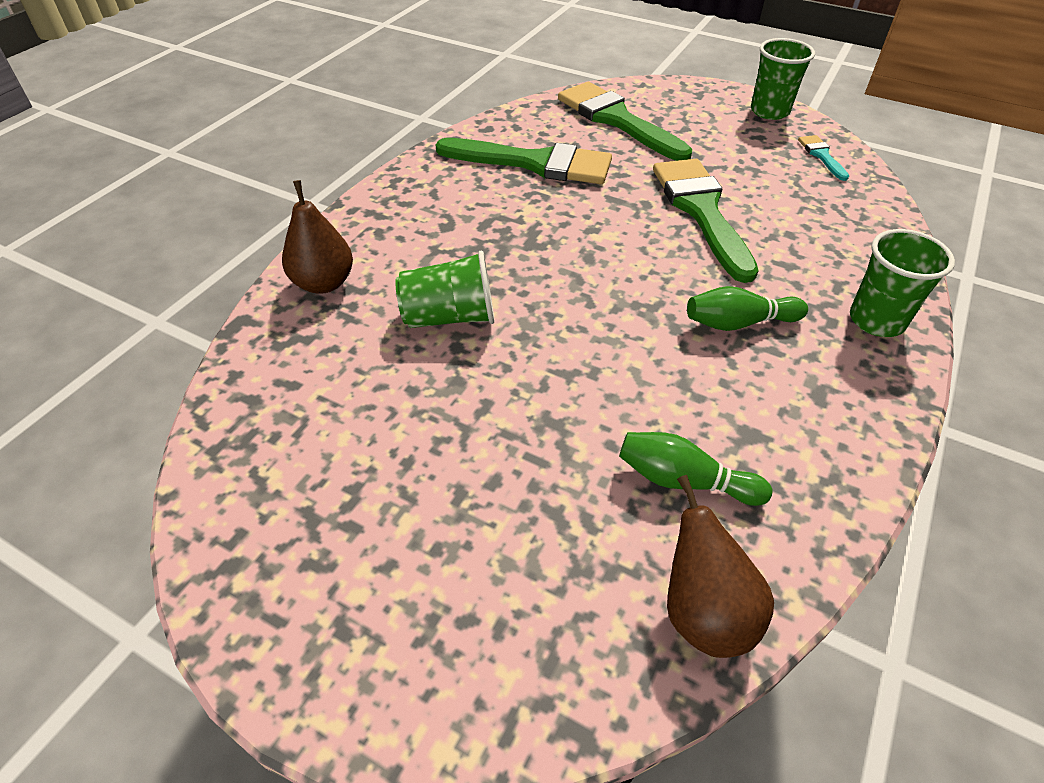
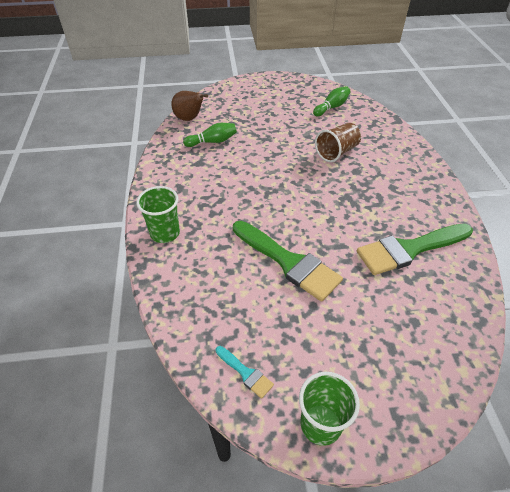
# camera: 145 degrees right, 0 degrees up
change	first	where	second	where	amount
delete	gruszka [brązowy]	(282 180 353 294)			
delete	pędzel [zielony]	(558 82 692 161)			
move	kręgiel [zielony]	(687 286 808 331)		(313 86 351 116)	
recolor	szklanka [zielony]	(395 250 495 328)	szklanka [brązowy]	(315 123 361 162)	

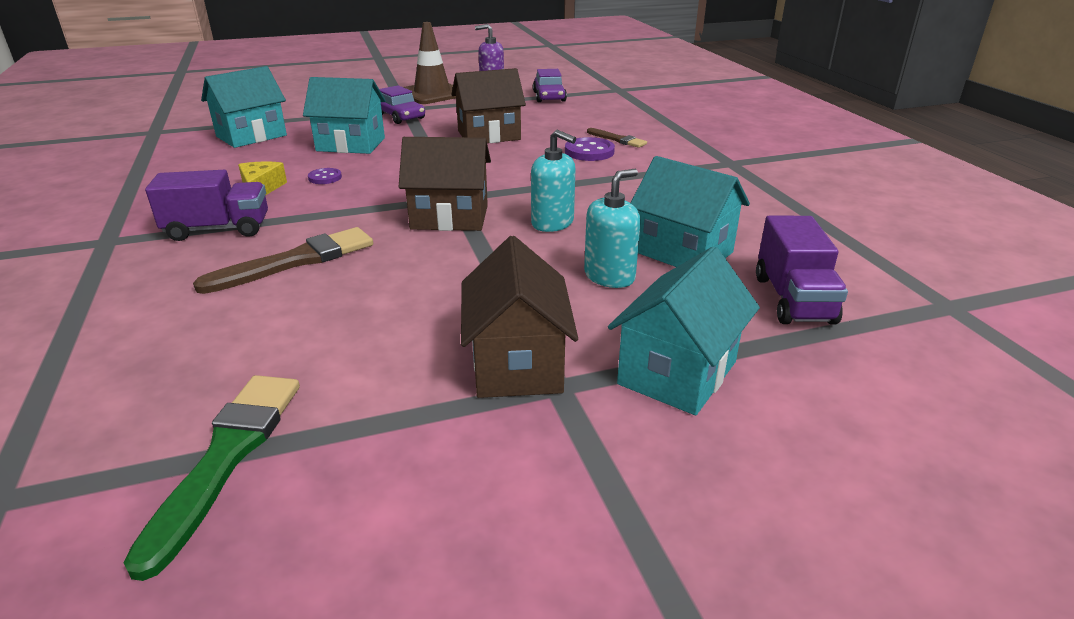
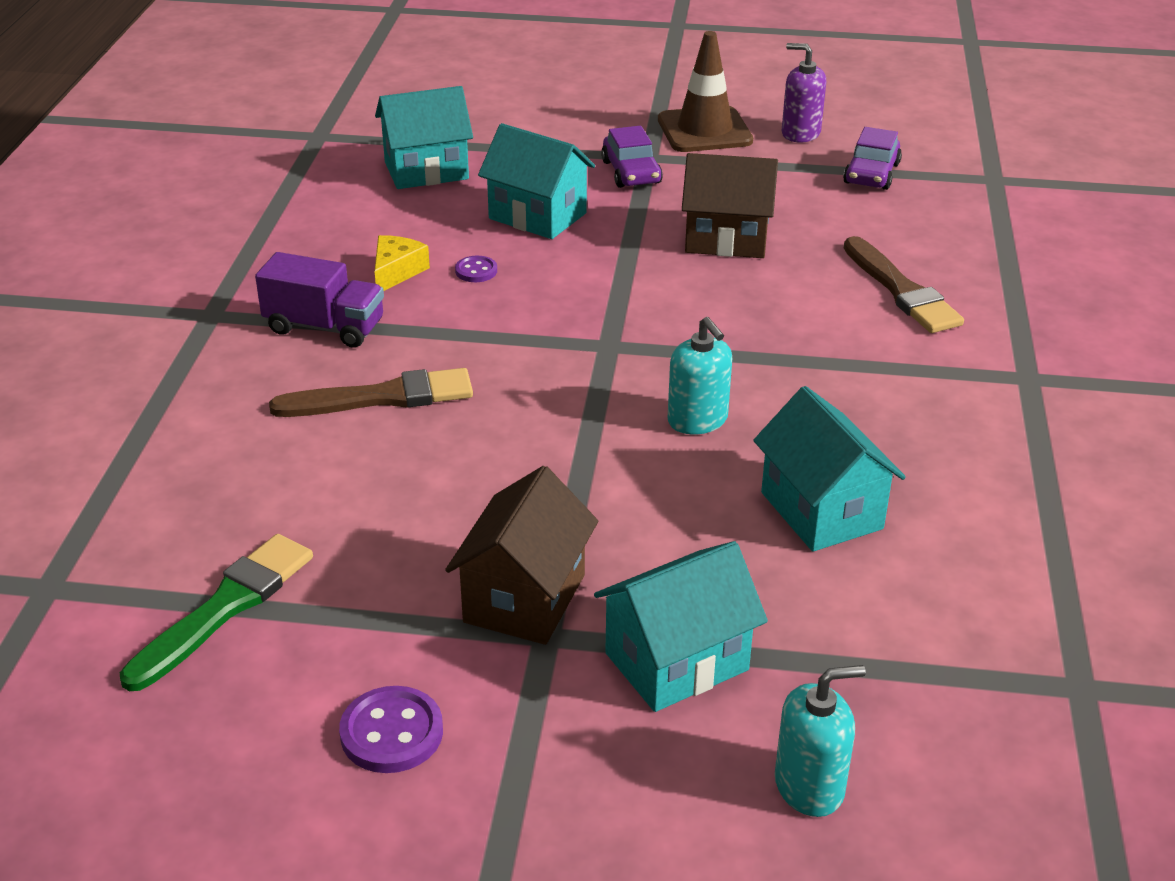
# camera: 25 degrees right, 5 degrees up
change	first	where	second	where	amount
delete	domek [brązowy]	(399 137 491 231)			
delete	ciężarówka [fioletowy]	(756 216 848 324)			
move	guzik [fioletowy]	(565 137 615 161)		(339 686 443 773)	
move	dozownik mydła [turkusowy]	(584 169 641 288)		(775 665 866 817)	
resize	pędzel [brązowy]	(587 128 647 148)		(844 236 964 333)	x1.76

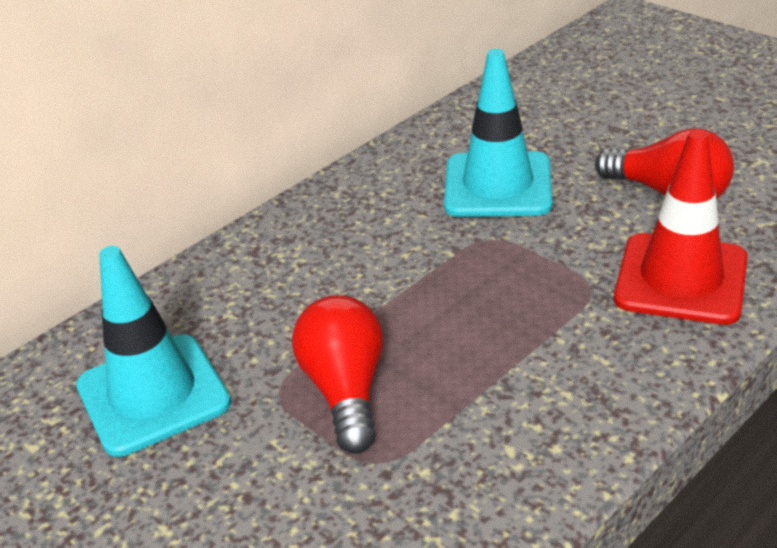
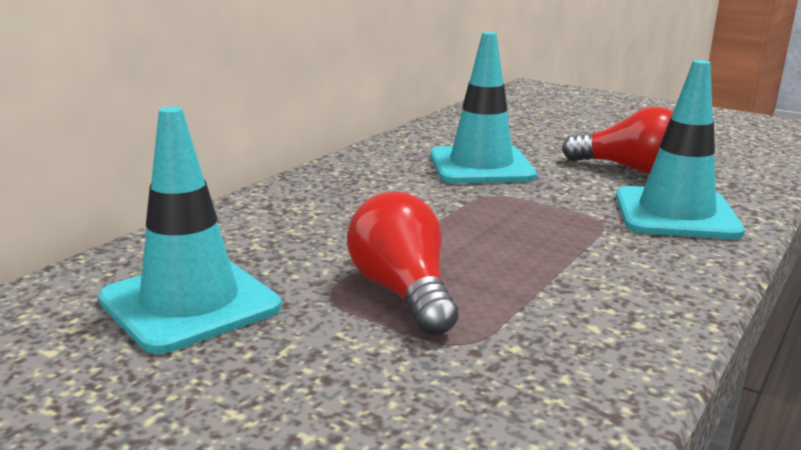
# camera: 15 degrees left, 15 degrees down
change	first	where	second	where	amount
recolor	pachołek [czerwony]	(614 129 748 325)	pachołek [turkusowy]	(616 60 745 239)	

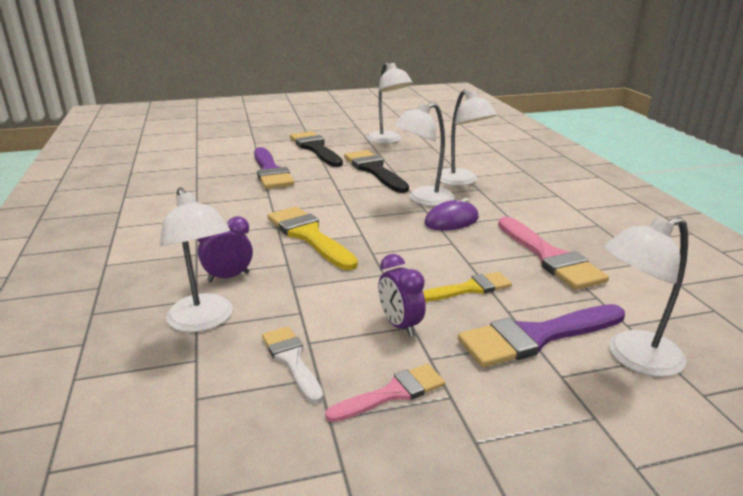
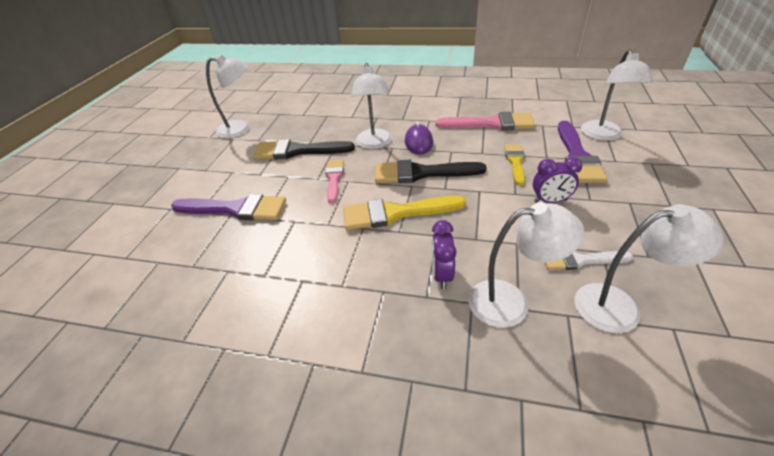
# camera: 60 degrees left, 15 degrees up
change	first	where	second	where	amount
move	pędzel [czarny]	(290 131 343 167)		(375 160 487 183)	
move	pędzel [różowy]	(325 364 445 422)		(325 160 344 203)	
move	lampka [biały]	(435 90 497 186)		(575 204 723 333)	

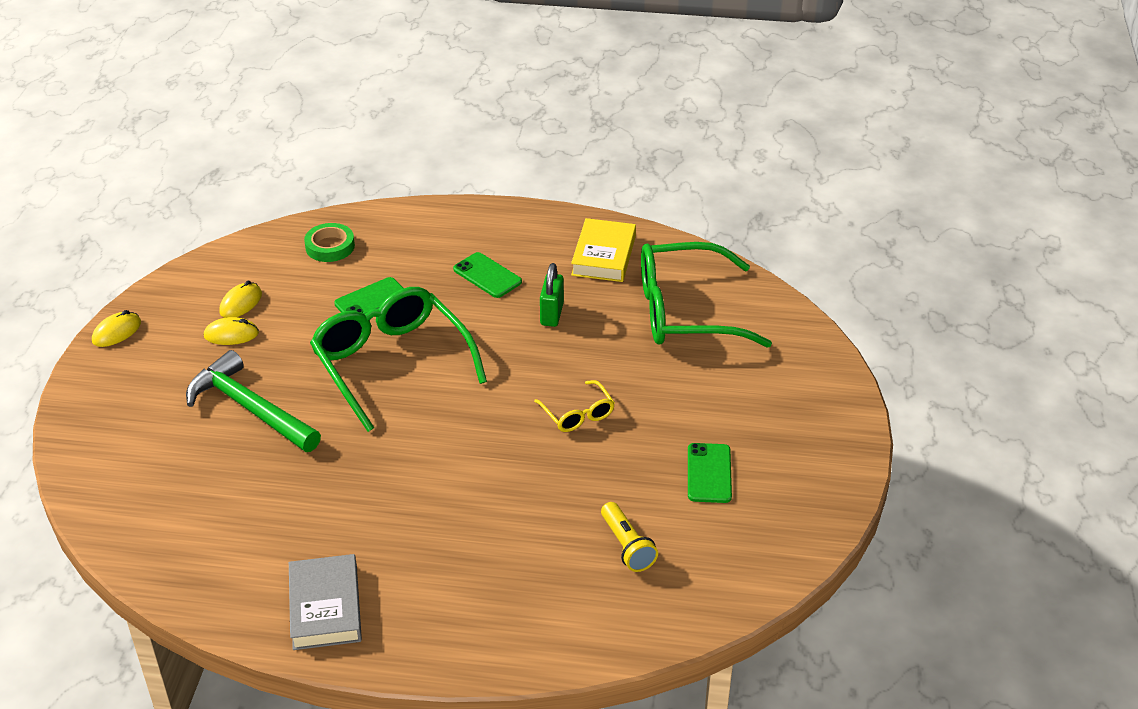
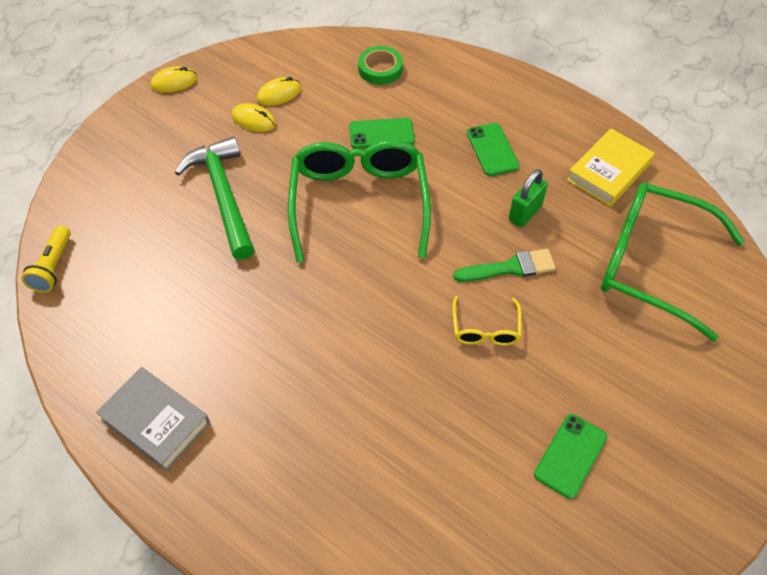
# camera: 30 degrees right, 15 degrees up
change	first	where	second	where	amount
insert			pędzel [zielony]	(453 249 556 282)	
move	latarka [żółty]	(601 502 658 572)		(21 226 71 293)	
rotate	książka [szary]	(289 554 362 650)		(96 367 210 471)	75 degrees counterclockwise

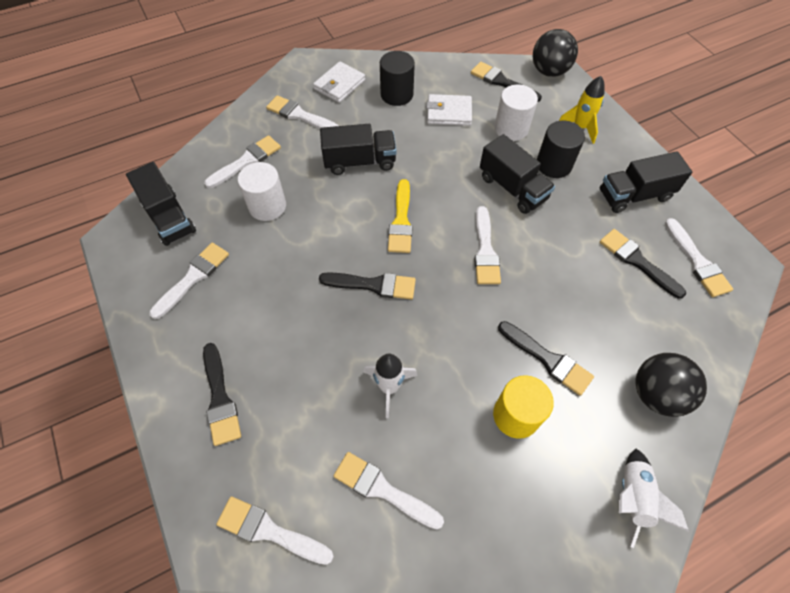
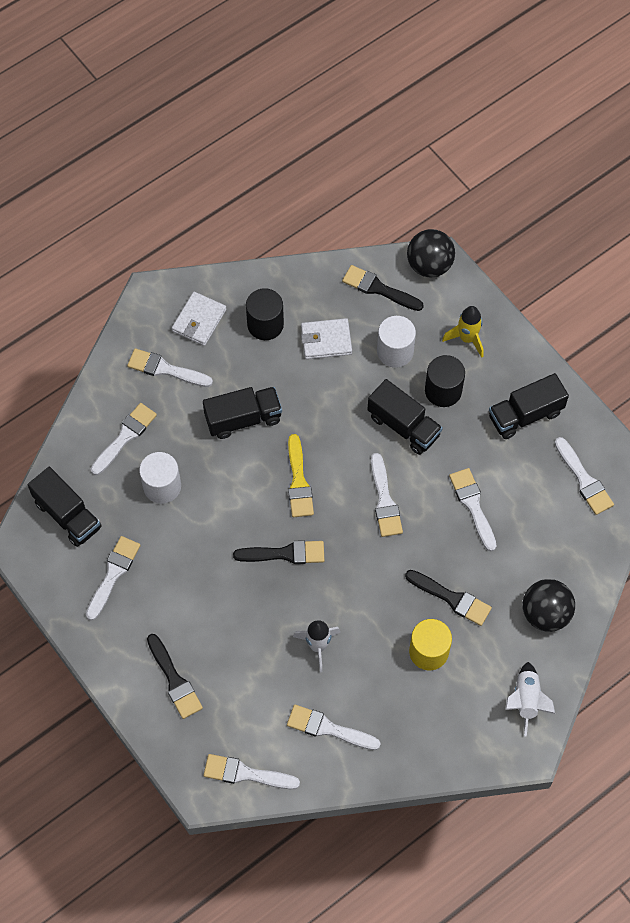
# camera: 10 degrees left, 5 degrees up
change	first	where	second	where	amount
delete	pędzel [czarny]	(600 229 686 299)			
insert			pędzel [biały]	(449 468 497 551)	

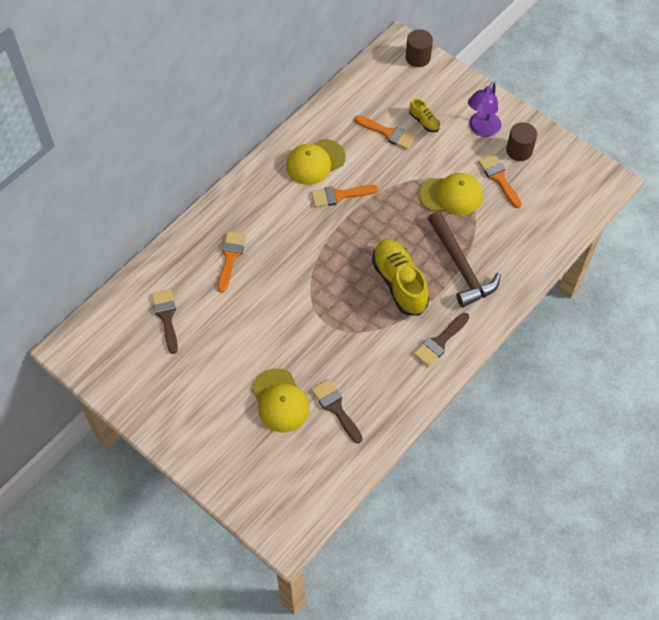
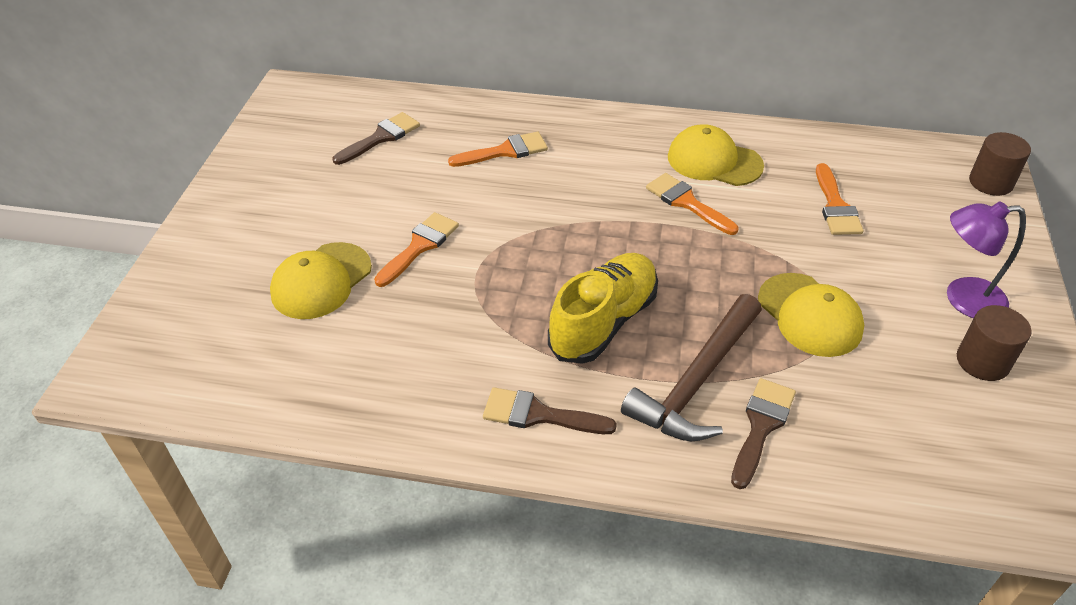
# camera: 60 degrees right, 15 degrees down
change	first	where	second	where	amount
delete	but [żółty]	(409 98 440 132)			
move	pędzel [brązowy]	(311 379 363 443)		(731 378 796 489)	
move	pędzel [pomarańczowy]	(478 154 522 208)		(374 212 459 287)	

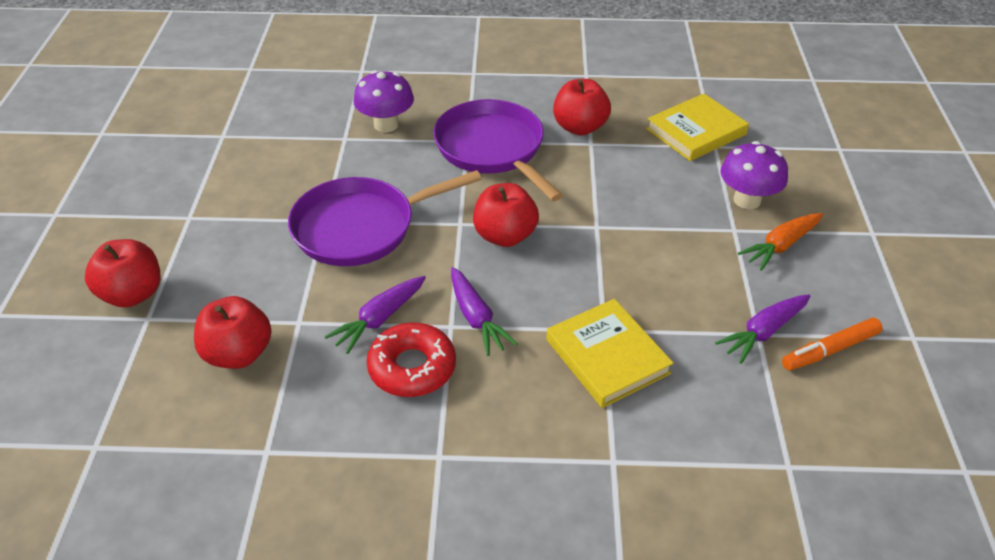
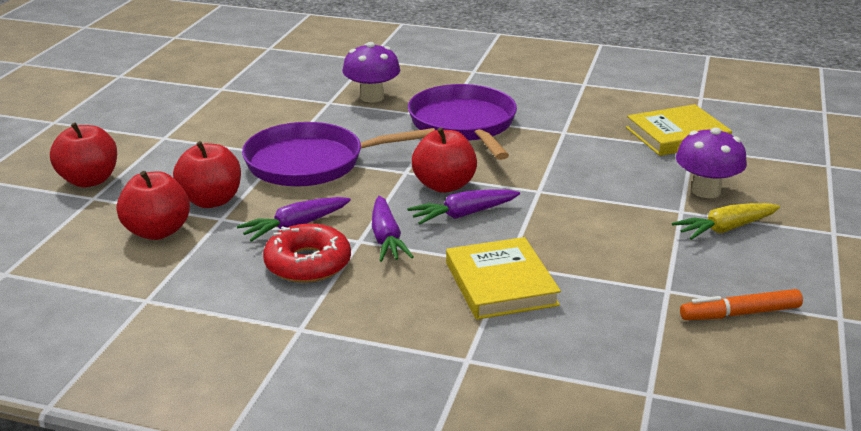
# camera: 15 degrees right, 15 degrees down
change	first	where	second	where	amount
move	jabłko [czerwony]	(553 79 611 135)		(173 141 241 208)	
move	marchewka [fioletowy]	(715 295 811 364)		(407 189 520 224)	
recolor	marchewka [pomarańczowy]	(738 213 823 271)	marchewka [żółty]	(672 203 780 240)	

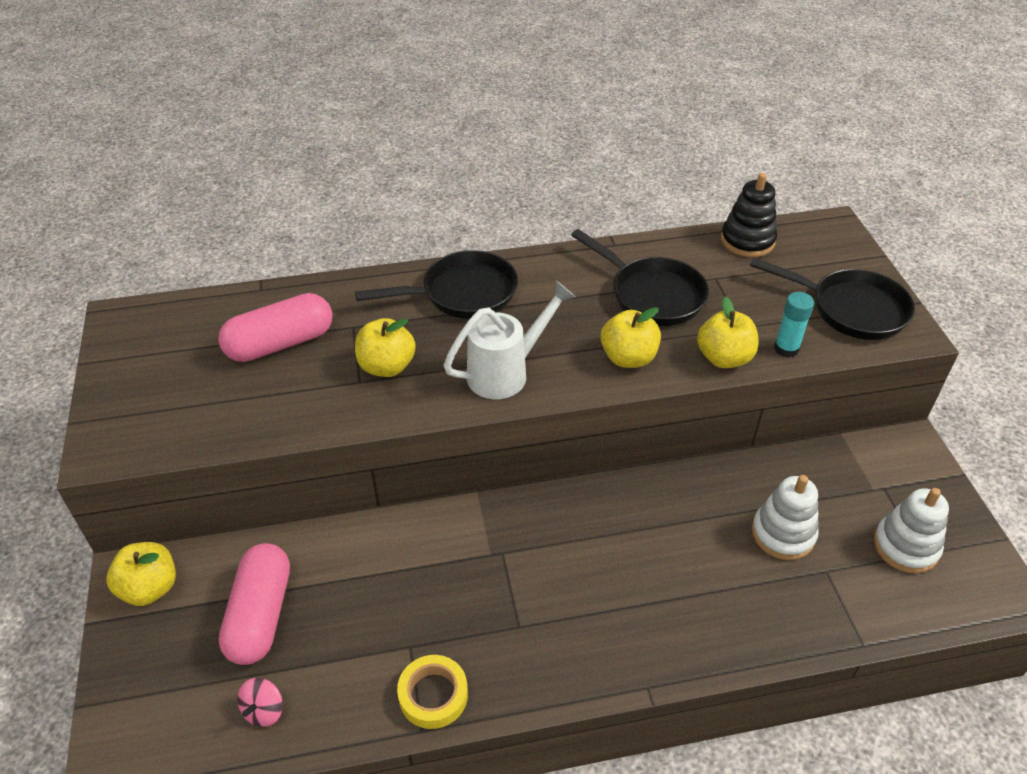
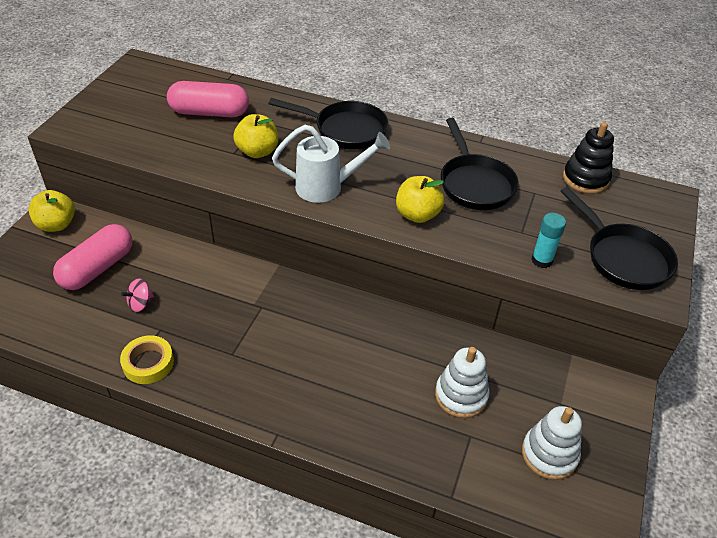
# camera: 30 degrees right, 0 degrees up
change	first	where	second	where	amount
delete	jabłko [żółty]	(697 297 758 368)			
move	bączek [różowy]	(237 678 283 727)		(121 279 154 312)	

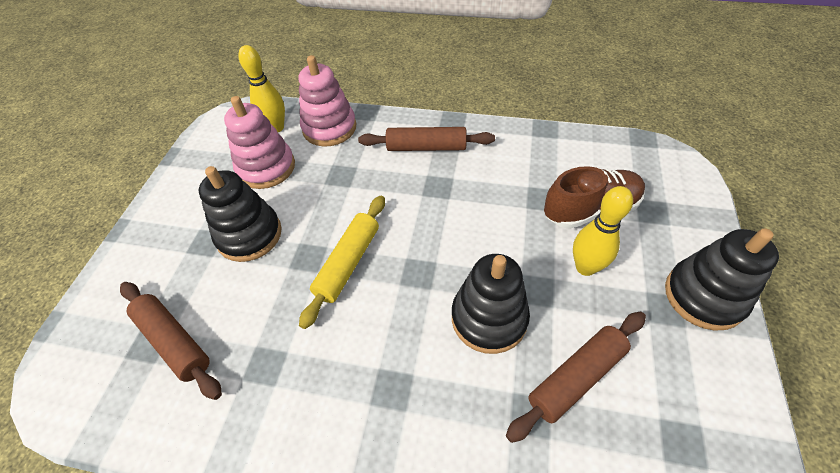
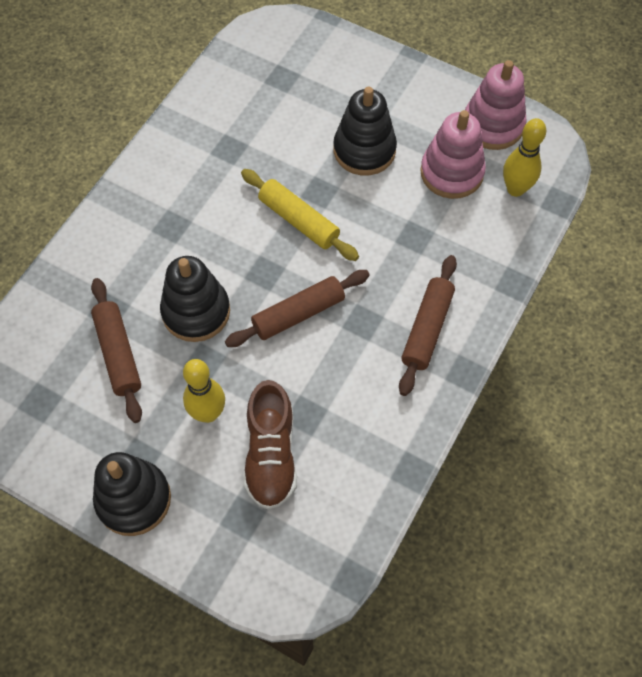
# camera: 105 degrees right, 10 degrees up
change	first	where	second	where	amount
move	wałek do ciasta [brązowy]	(120 282 222 400)		(225 270 370 347)	
move	zabawka nakładanka [różowy]	(298 55 356 147)		(465 60 526 150)	

